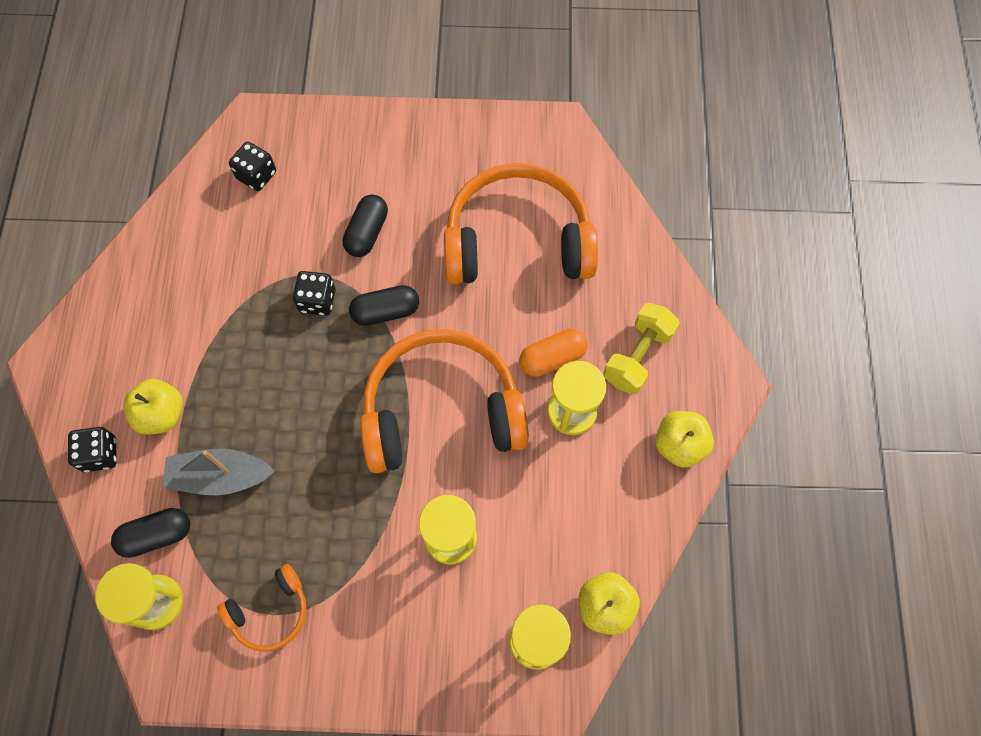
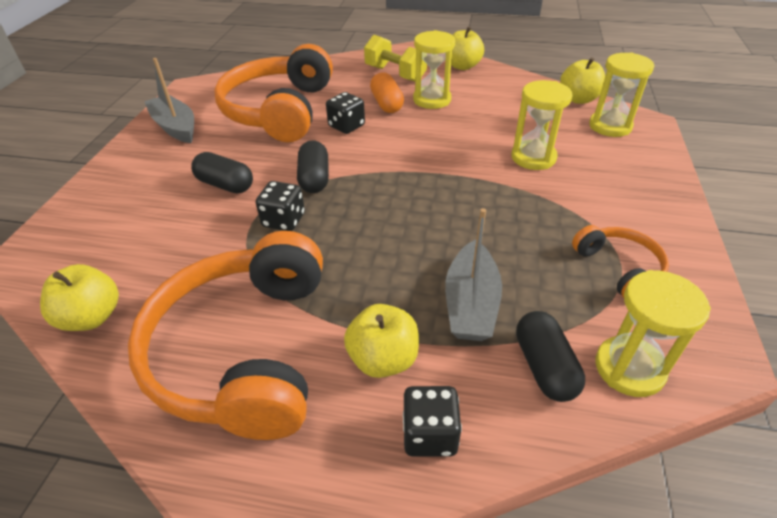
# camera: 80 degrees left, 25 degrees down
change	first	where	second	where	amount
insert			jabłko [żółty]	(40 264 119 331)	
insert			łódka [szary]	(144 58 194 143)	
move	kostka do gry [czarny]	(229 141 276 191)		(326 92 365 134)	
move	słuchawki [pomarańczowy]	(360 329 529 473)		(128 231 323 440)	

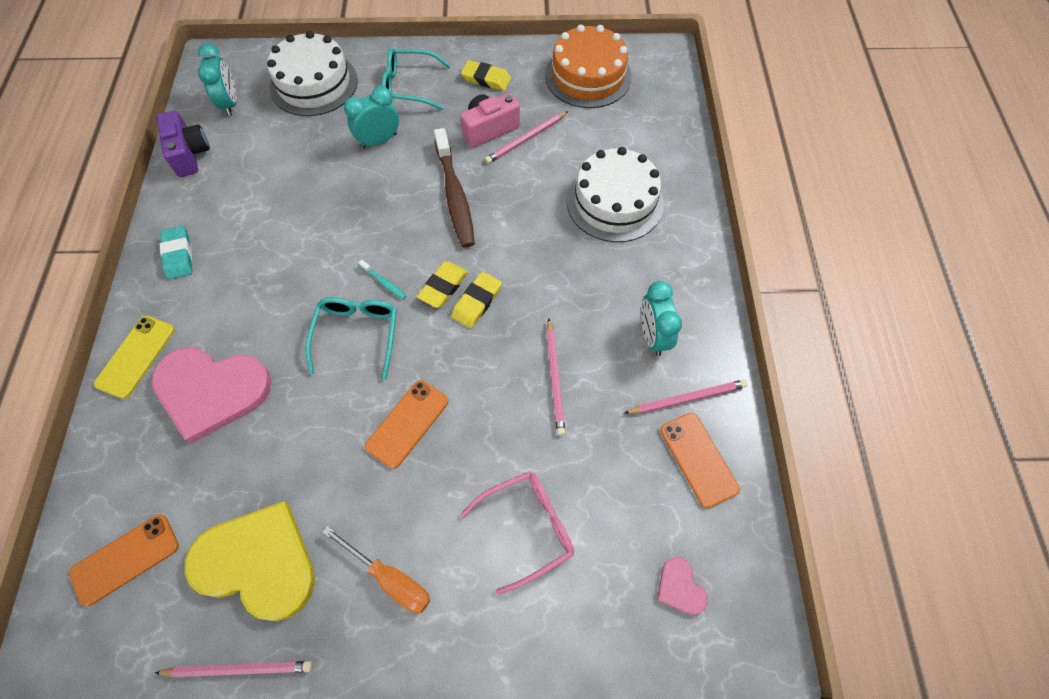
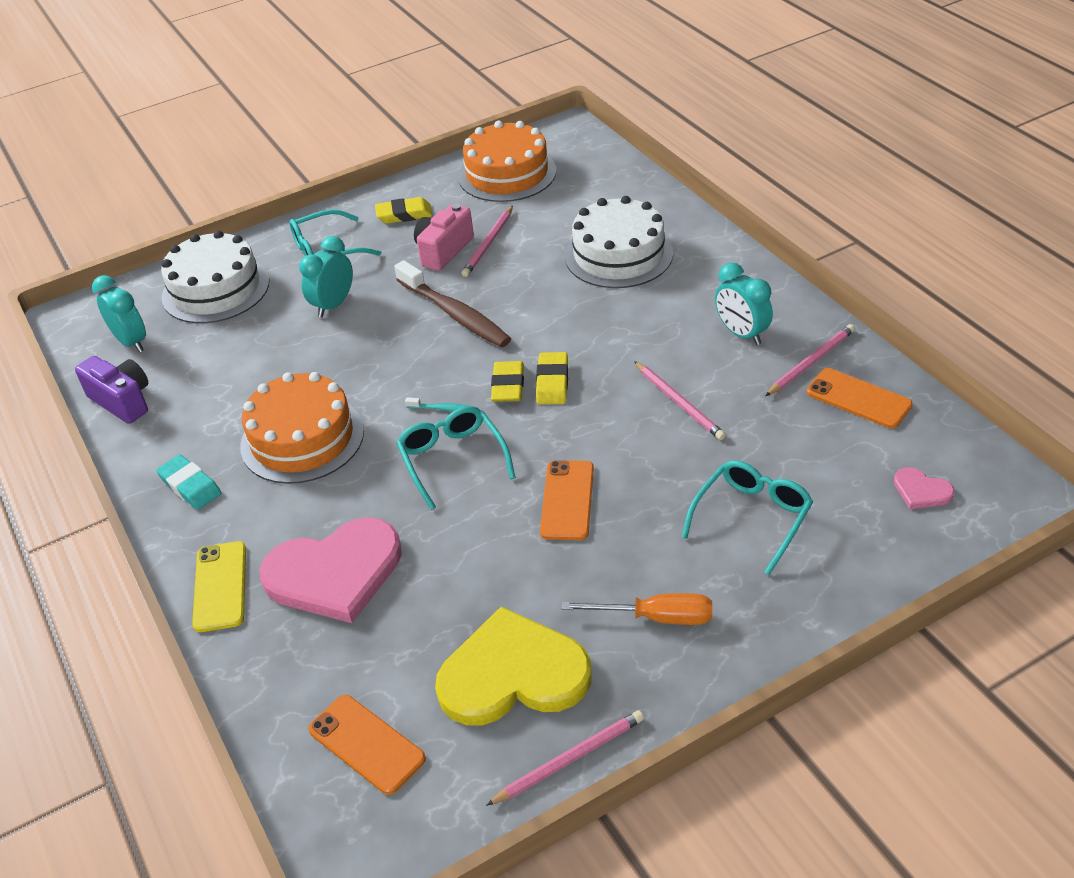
# camera: 25 degrees left, 20 degrees down
change	first	where	second	where	amount
insert			tort [pomarańczowy]	(240 372 364 484)	
recolor	okulary [różowy]	(461 471 574 595)	okulary [turkusowy]	(681 460 813 575)	
rotate	telefon [pomarańczowy]	(69 514 179 606)		(308 695 426 795)	75 degrees counterclockwise

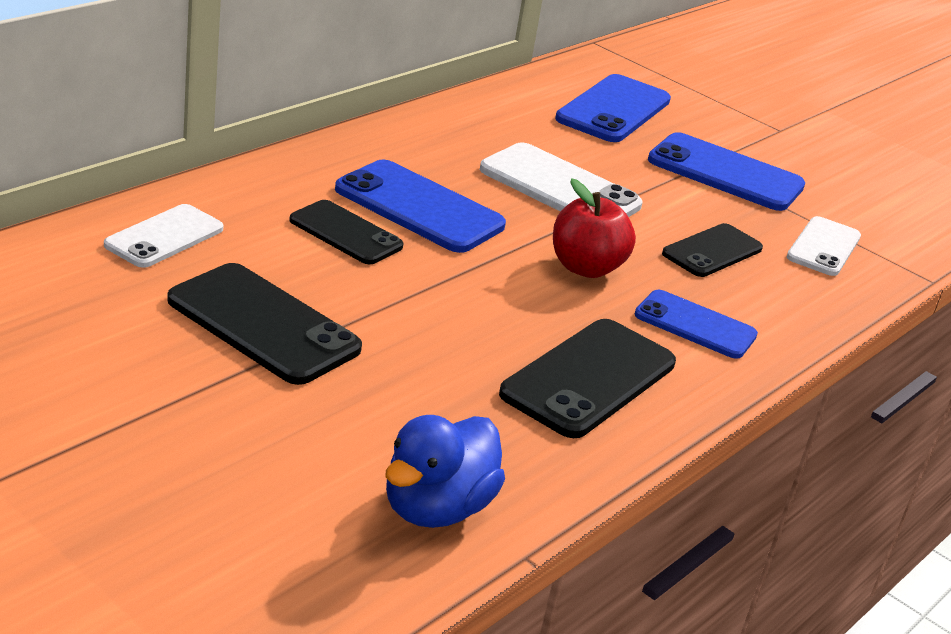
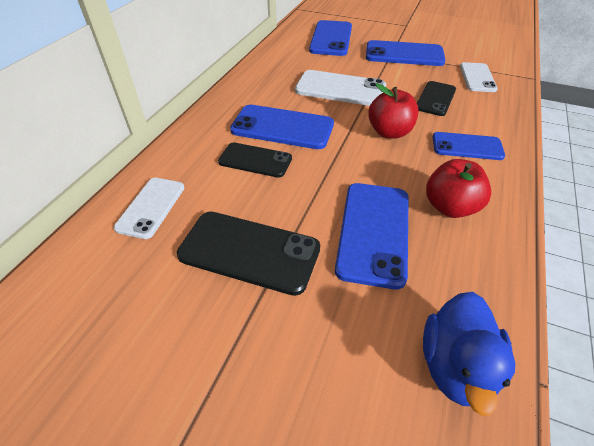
# camera: 15 degrees left, 15 degrees up
change	first	where	second	where	amount
insert			telefon [niebieski]	(335 183 409 289)	
replace	telefon [czarny]	(499 319 676 438)	jabłko [czerwony]	(426 159 491 218)	

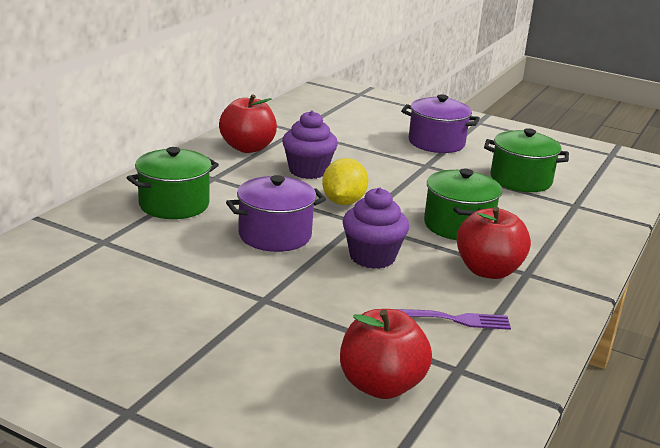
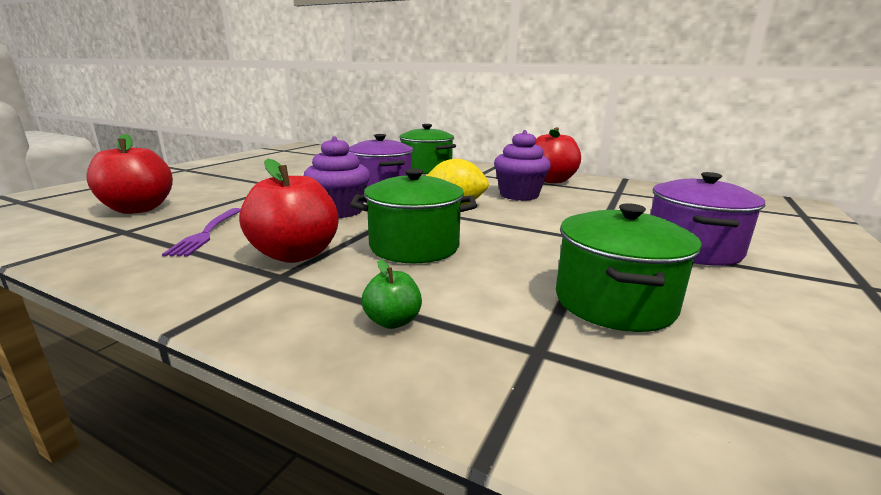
# camera: 90 degrees right, 5 degrees down
change	first	where	second	where	amount
insert			jabłko [zielony]	(361 259 422 329)	

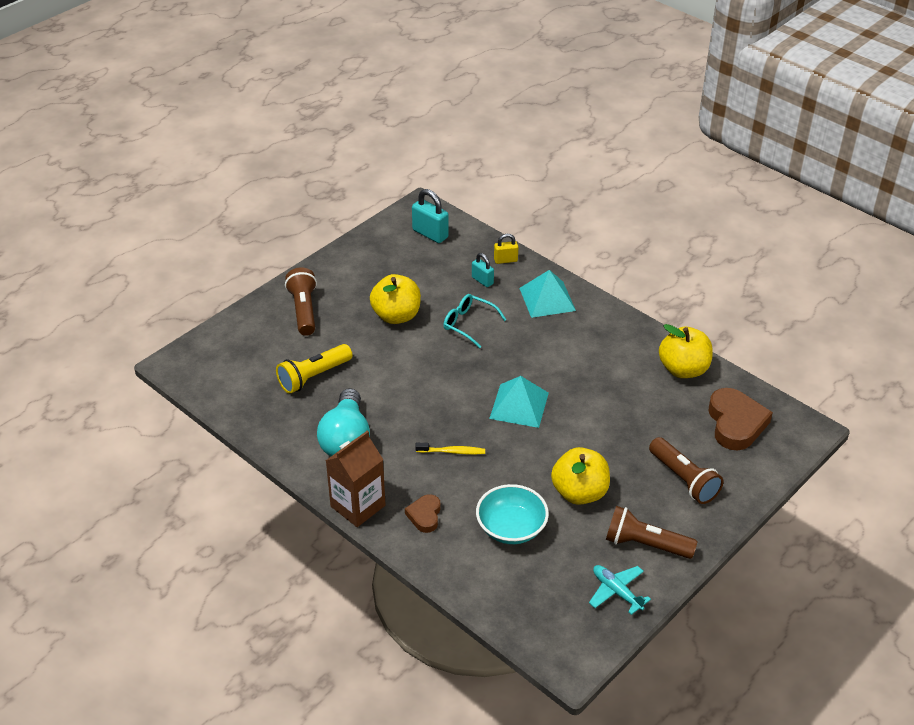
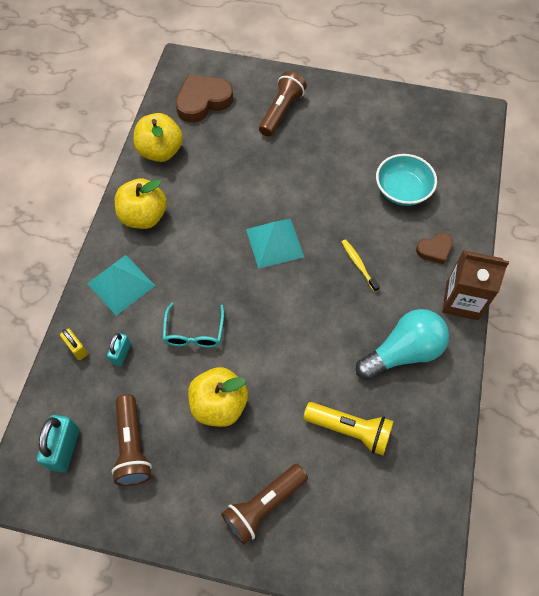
# camera: 120 degrees left, 20 degrees up
change	first	where	second	where	amount
delete	samolot [turkusowy]	(589 565 651 615)			
move	jabłko [żółty]	(551 447 610 505)		(115 178 167 229)	
move	latarka [brązowy]	(606 506 698 559)		(112 394 152 486)	

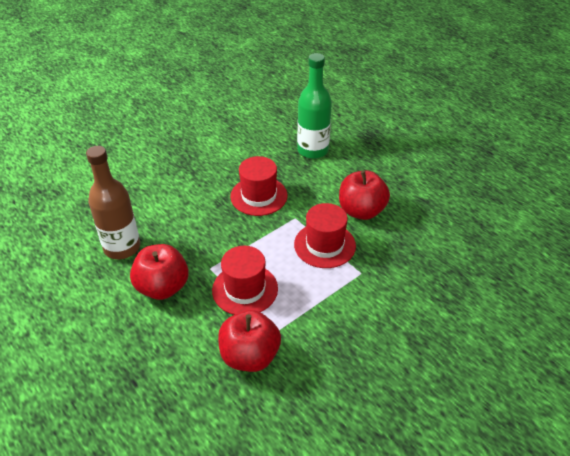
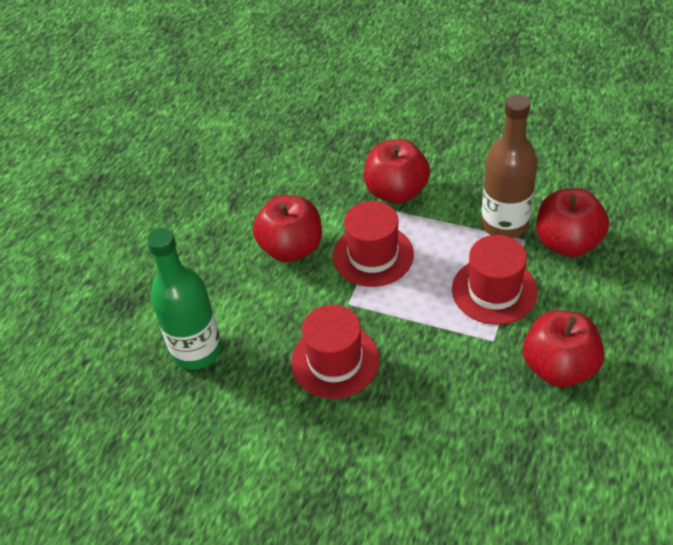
# camera: 115 degrees left, 5 degrees up
change	first	where	second	where	amount
insert			jabłko [czerwony]	(364 139 430 204)	
move	butelka [brązowy]	(86 146 140 259)		(481 94 538 238)	

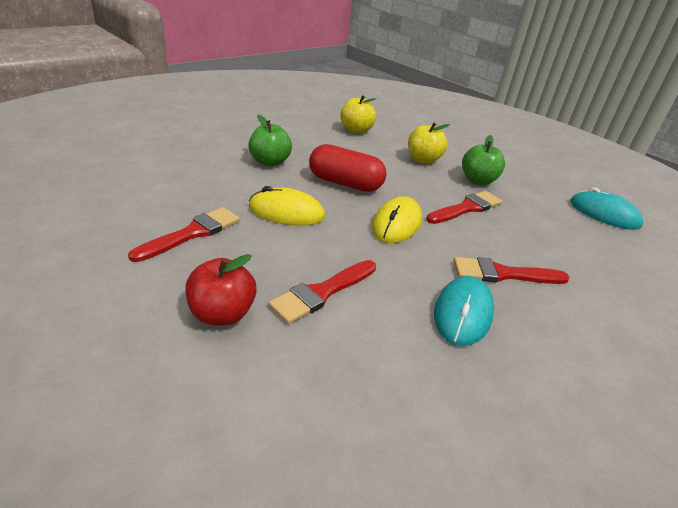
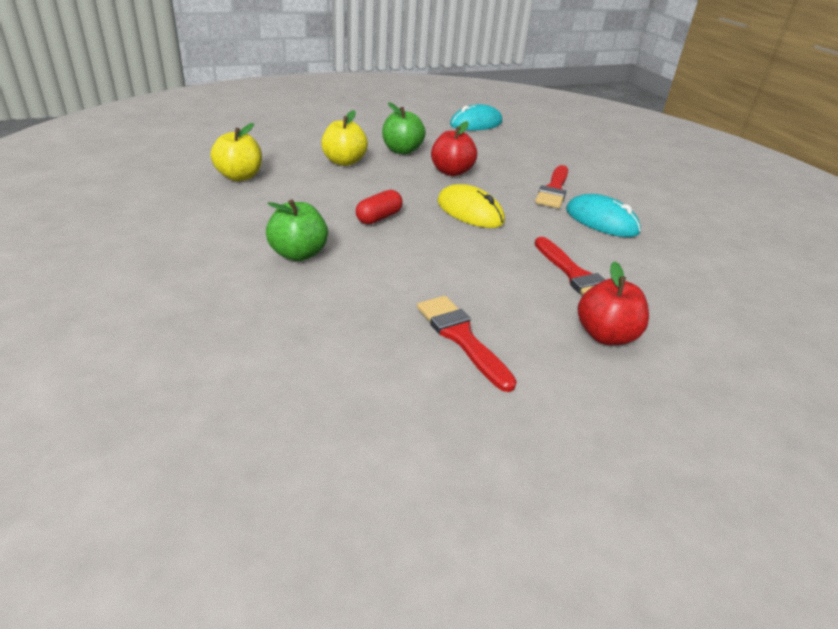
# camera: 70 degrees left, 0 degrees up
change	first	where	second	where	amount
delete	myszka [żółty]	(249 186 325 225)			
replace	pędzel [czerwony]	(426 191 502 224)	jabłko [czerwony]	(431 121 477 176)	
resize	kapsułka [czerwony]	(309 144 386 192)		(356 190 403 224)	x0.59

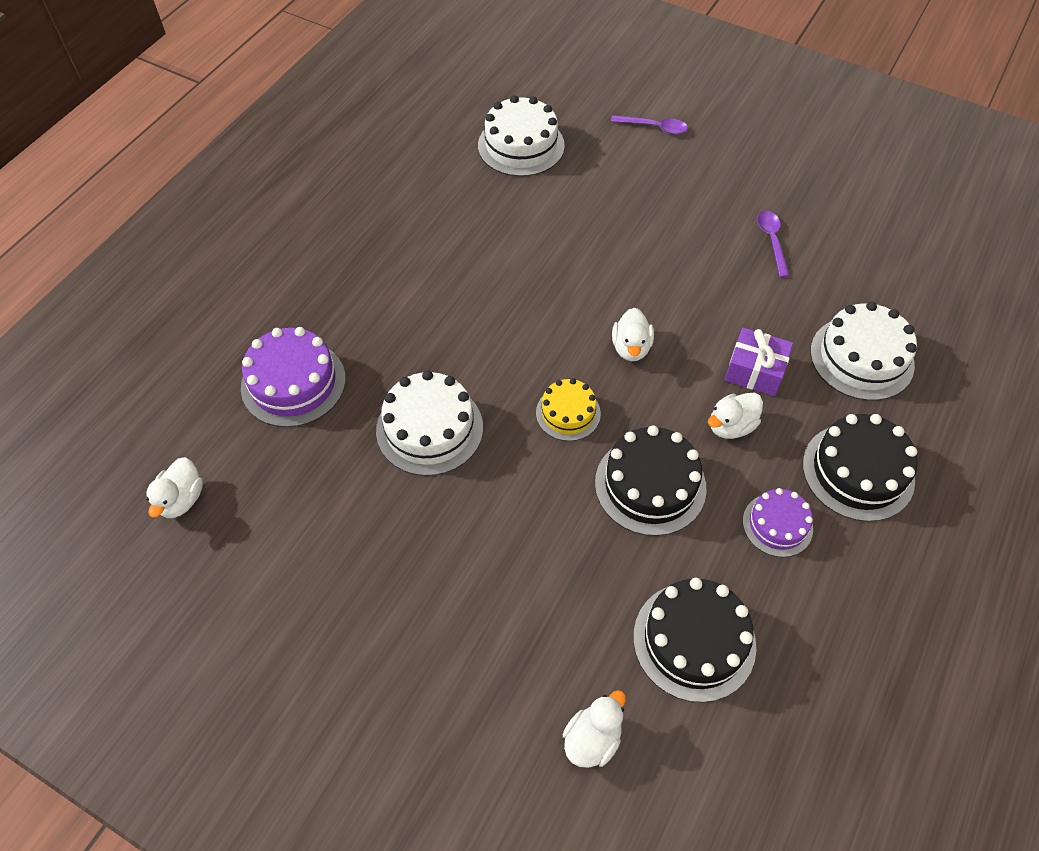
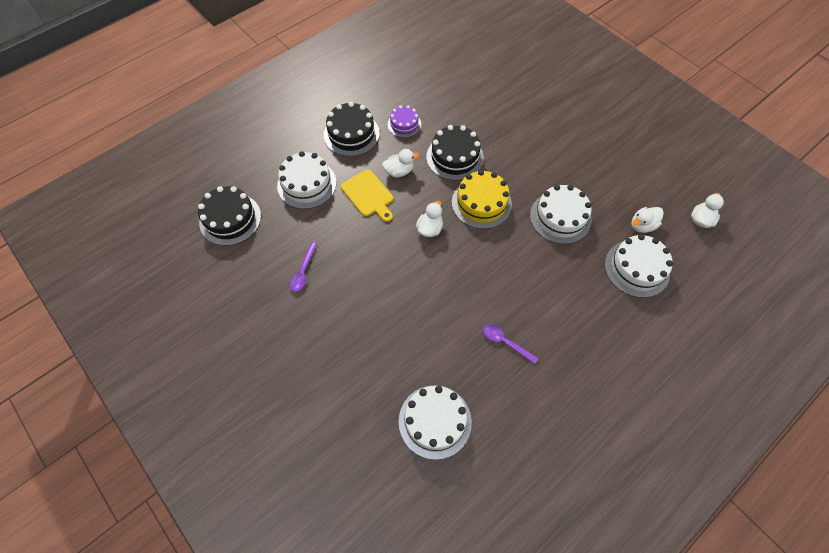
# camera: 160 degrees left, 5 degrees up
change	first	where	second	where	amount
move	kaczka [biały]	(562 690 626 768)		(631 207 664 233)	
move	łyżka [fioletowy]	(611 115 688 134)		(483 324 538 364)	
move	tort [czarny]	(633 578 756 703)		(198 186 261 246)	
replace	prezent [fioletowy]	(725 328 793 396)	deska do krojenia [żółty]	(341 169 393 222)	
recolor	tort [fioletowy]	(241 327 346 427)	tort [biały]	(605 234 673 298)	
resize	tort [żółty]	(536 378 601 441)		(452 170 512 229)	x1.64

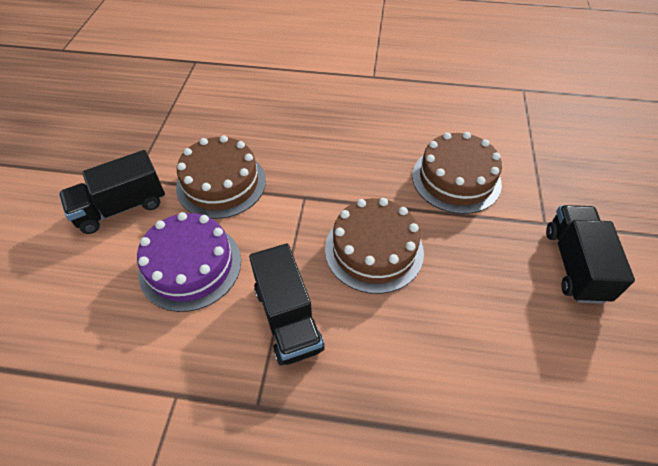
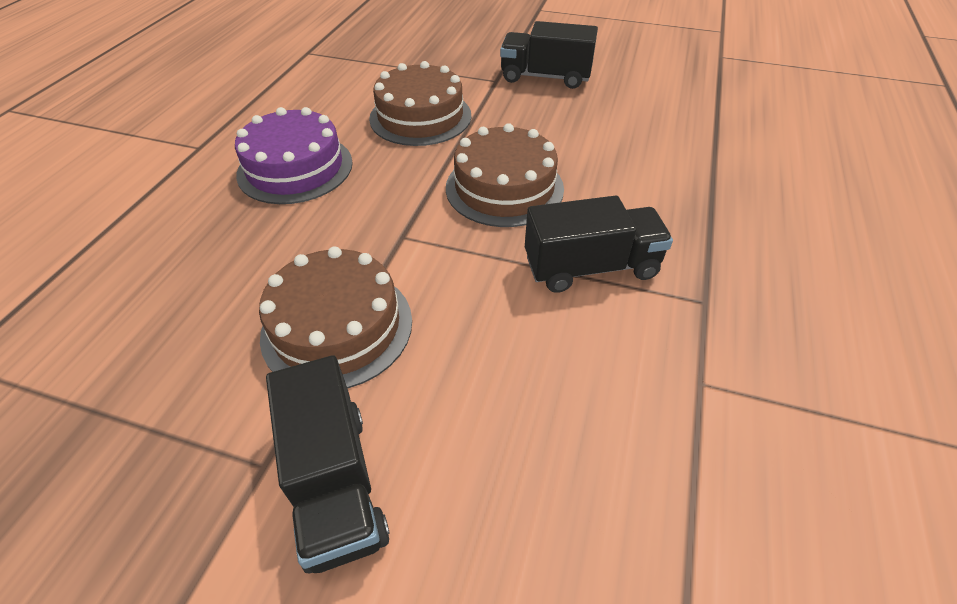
# camera: 80 degrees left, 5 degrees down
change	first	where	second	where	amount
move	tort [fioletowy]	(137 212 241 312)		(235 107 353 204)	

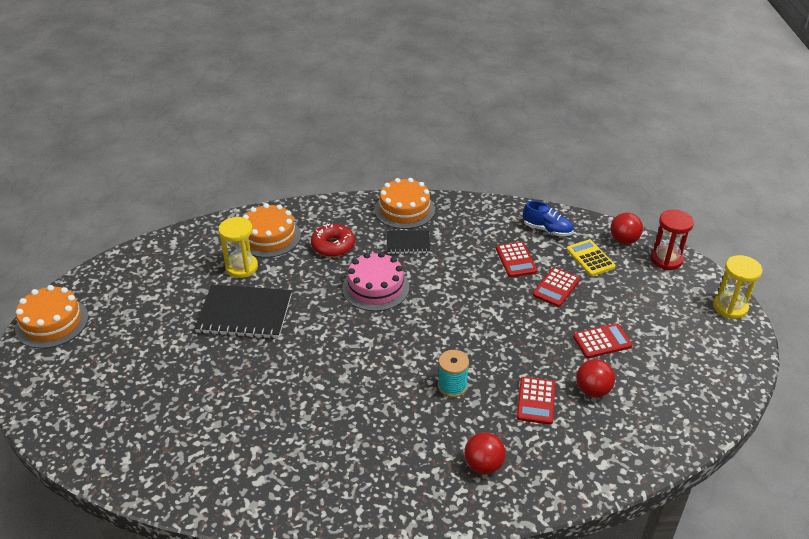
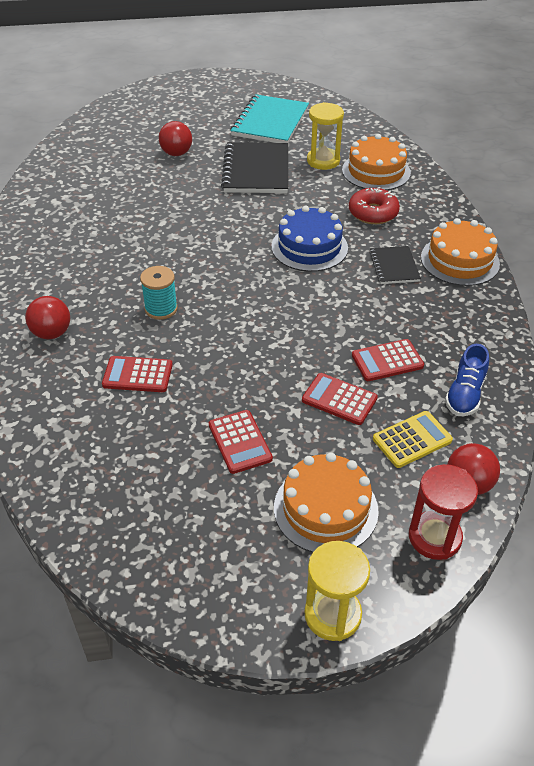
# camera: 85 degrees right, 5 degrees up
change	first	where	second	where	amount
insert			zeszyt [turkusowy]	(231 94 309 143)	
move	tort [pomarańczowy]	(15 285 88 349)		(274 453 379 553)	
move	piłka [czerwony]	(576 359 615 397)		(159 121 192 156)	
recolor	tort [różowy]	(342 252 409 311)	tort [niebieski]	(272 206 348 272)	

